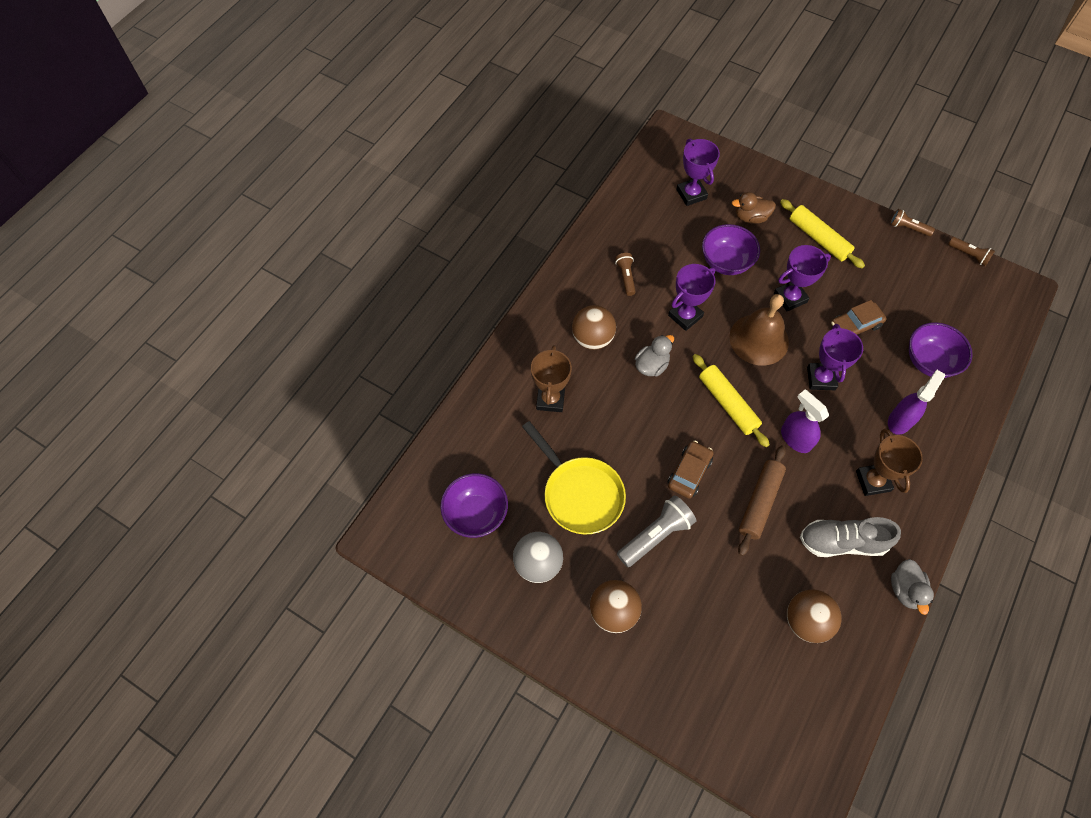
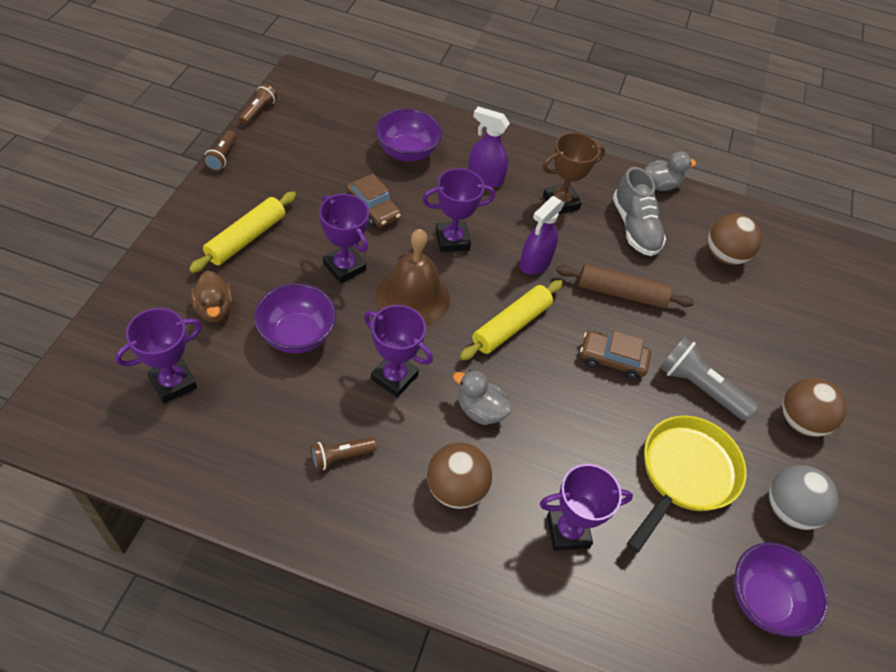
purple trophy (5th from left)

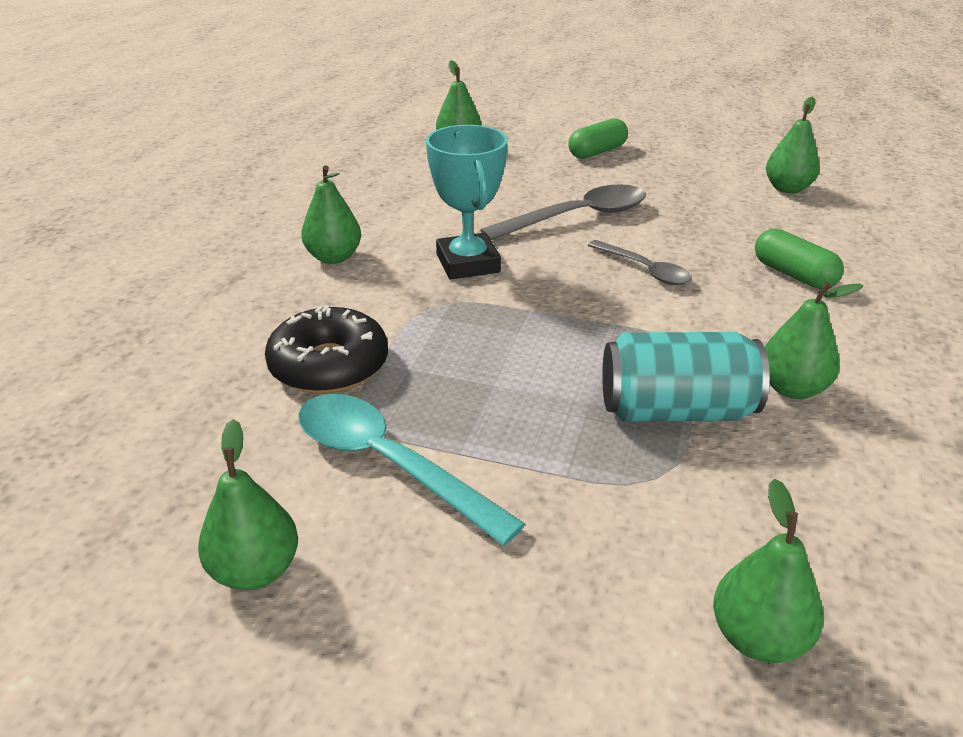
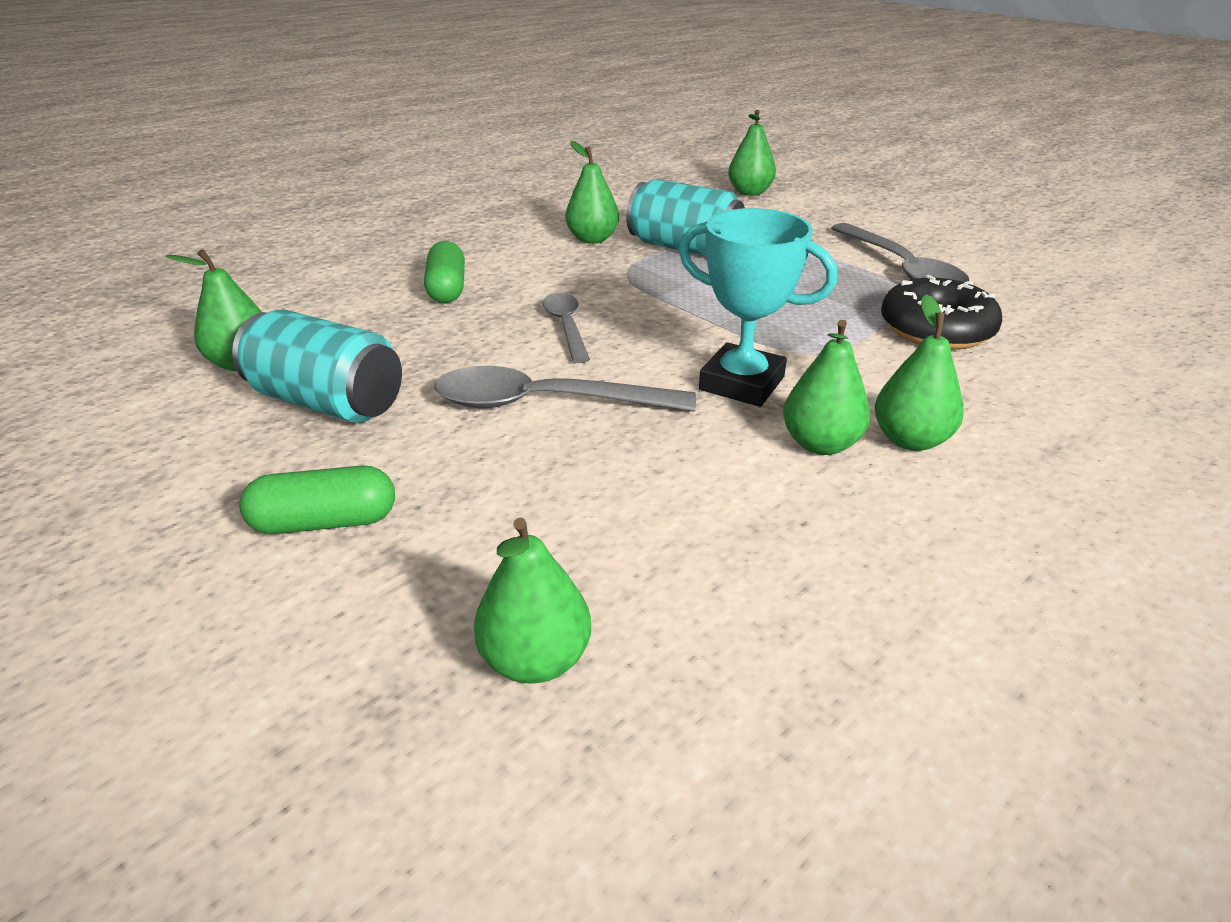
turquoise can (1st from left)
turquoise trophy
leaf-green pear fruit (5th from left)
ash-grey teaspoon (3rd from left)

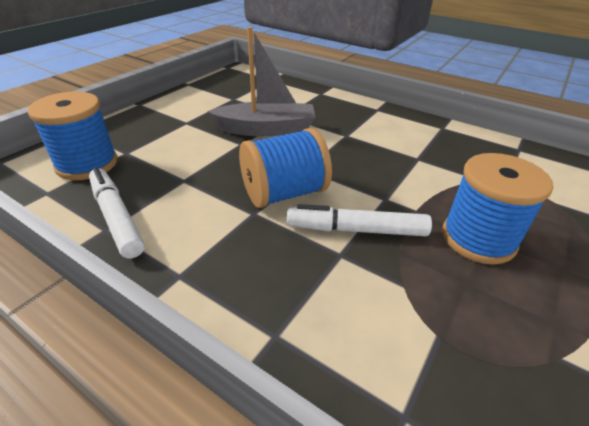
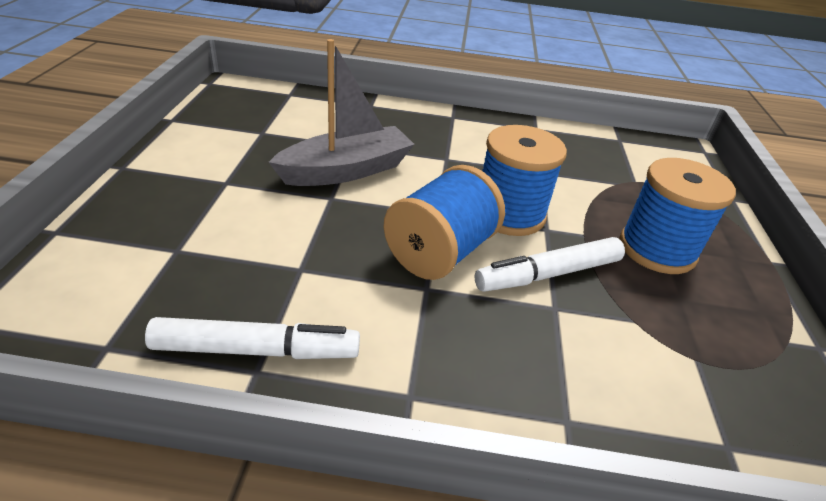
pure white marker pen (1st from left)
cobalt spool (2nd from left)

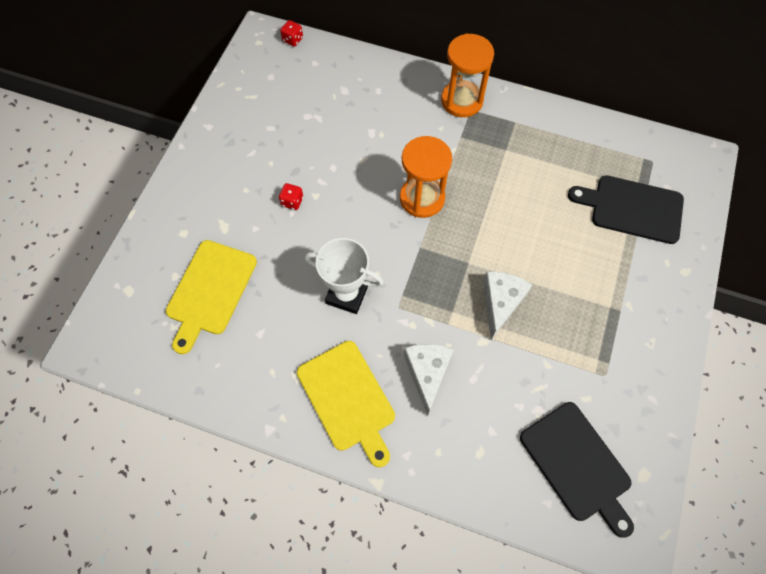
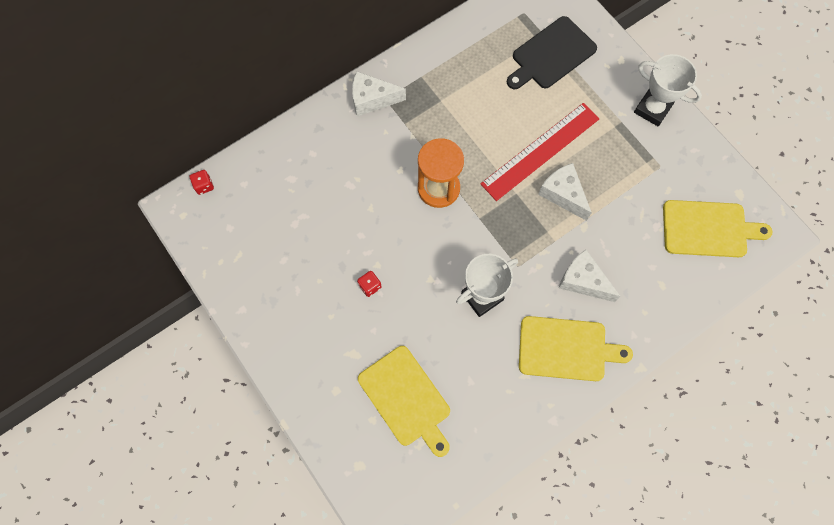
pure white cheese (1st from left)
red measuring stick
pure white trophy (2nd from left)
golden chopping board (3rd from left)

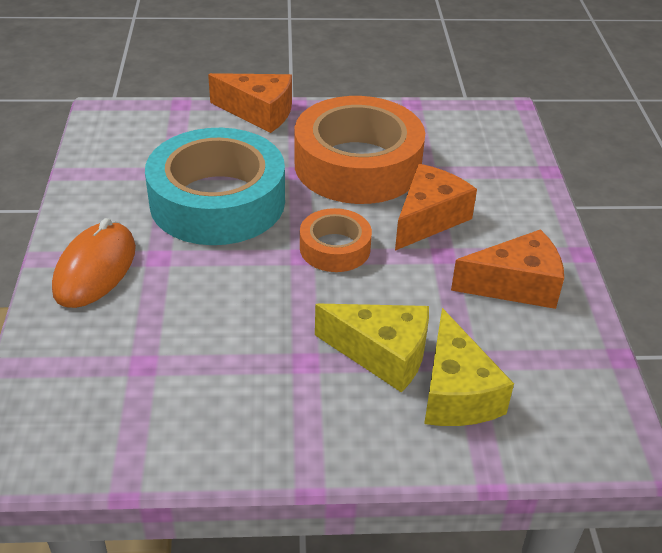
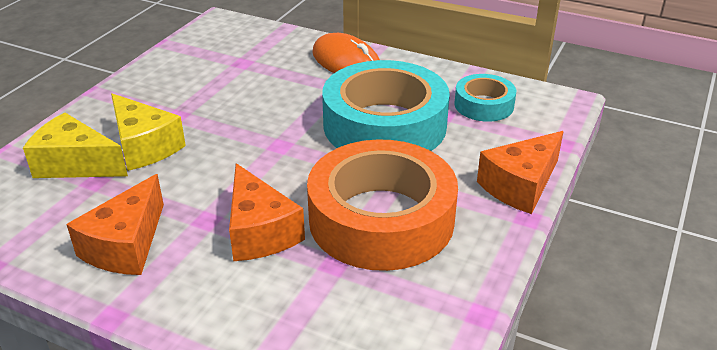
golden cheese (2nd from left)
turquoise tape (2nd from left)
orange-coloured tape (1st from left in the first image)

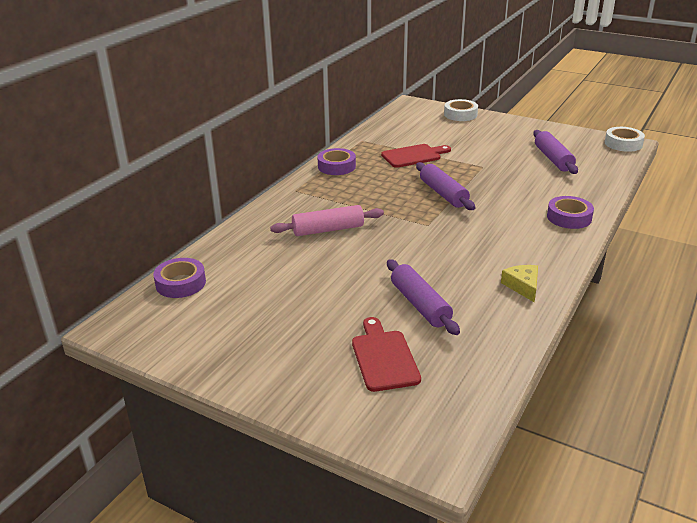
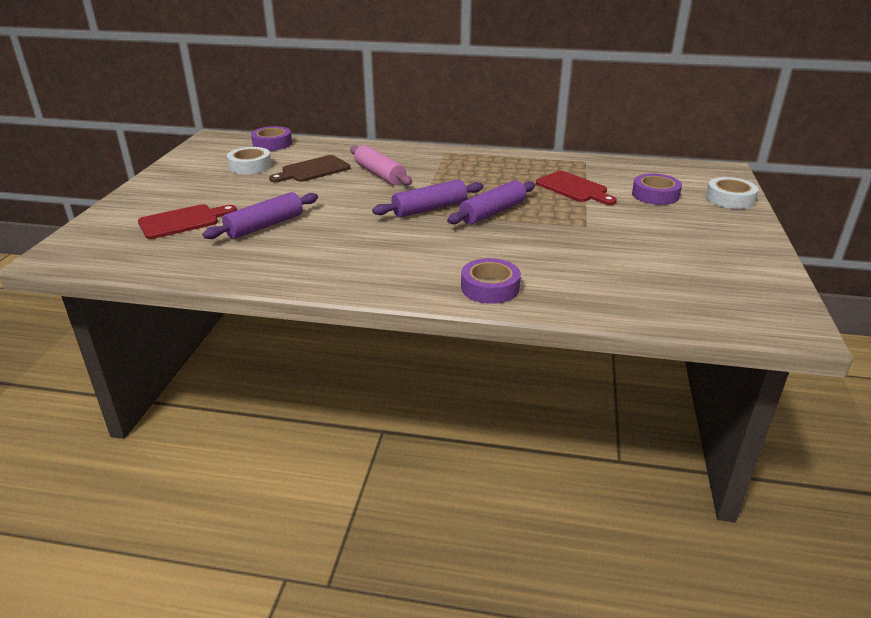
pure white tape (1st from left)
russet chopping board
purple rolling pin (2nd from left)
purple tape (3rd from left)
golden cheese

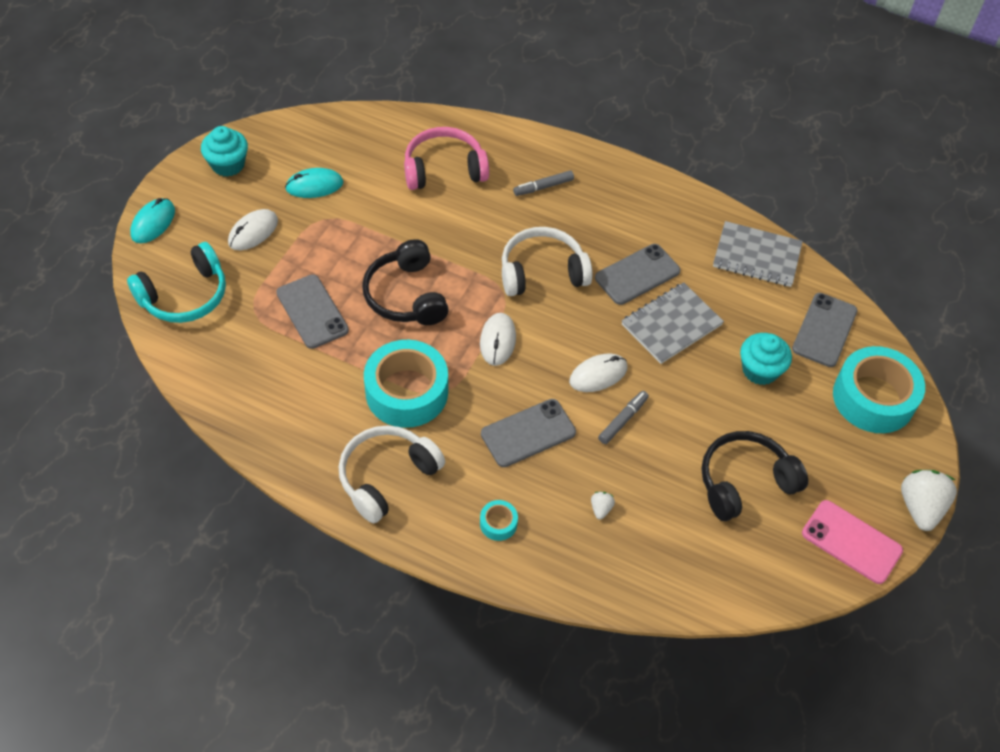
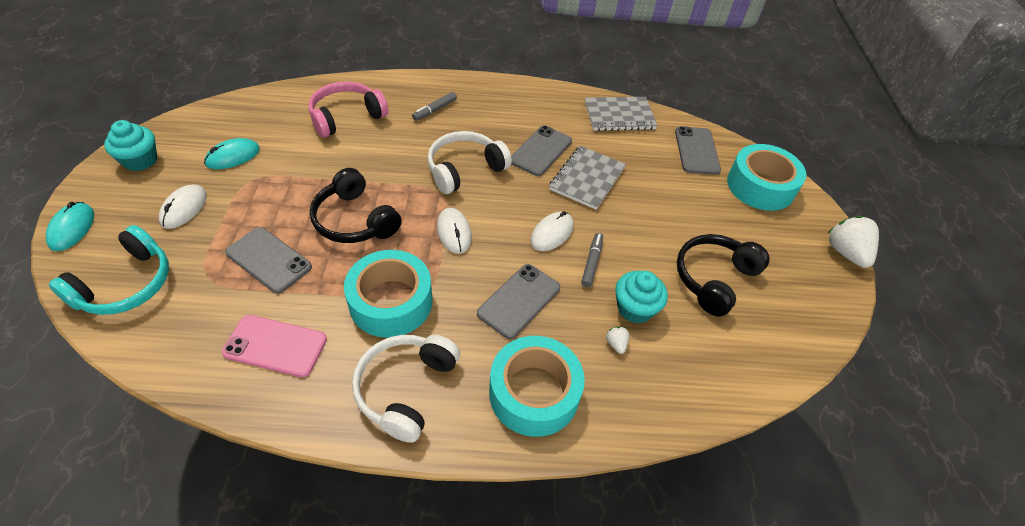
rose-pink smartphone
turquoise tape (2nd from left)
turquoise cupcake (2nd from left)

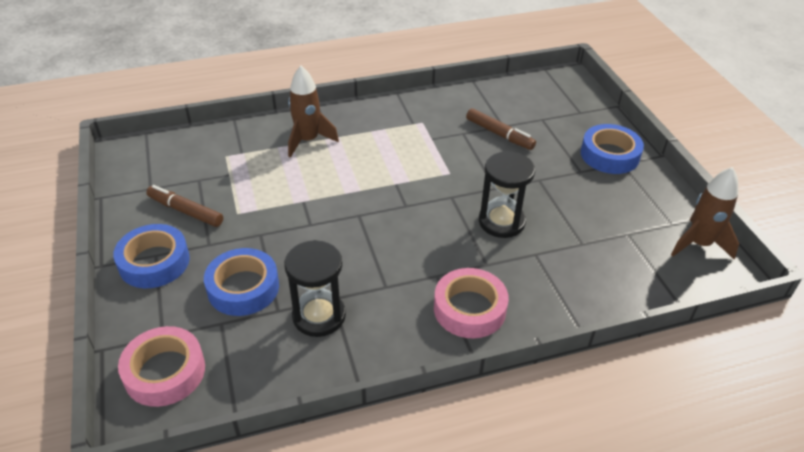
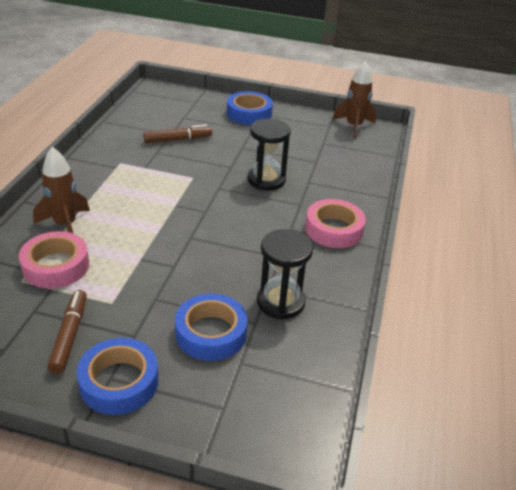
rose-pink tape (1st from left)
russet marker pen (1st from left)

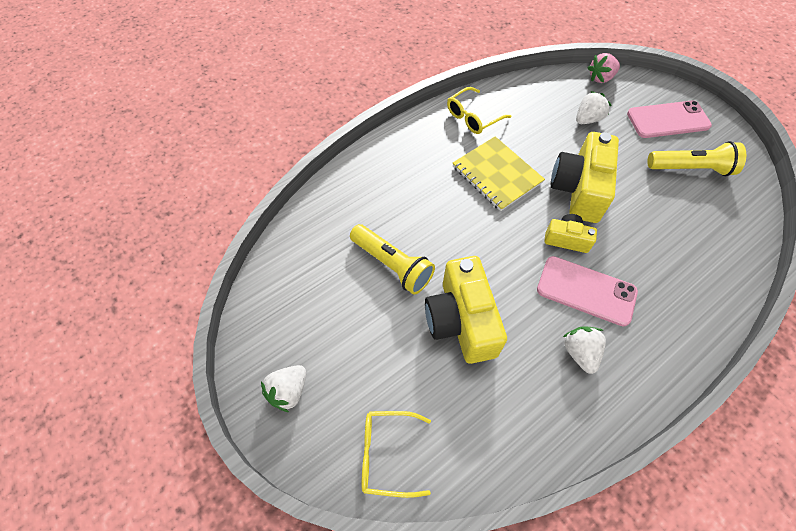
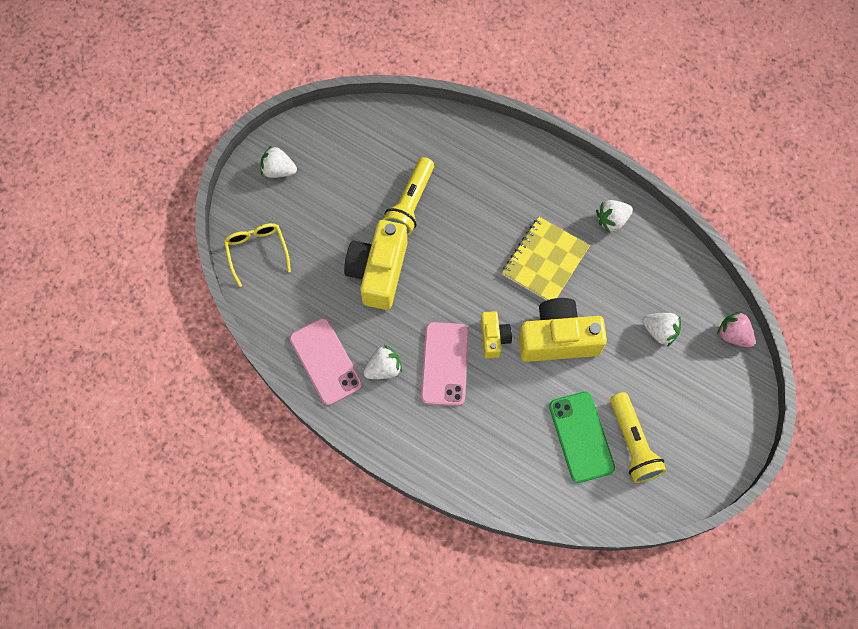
rose-pink smartphone (1st from left)
golden compact camera (1st from left)
leaf-green smartphone
pure white strawberry (3rd from left)

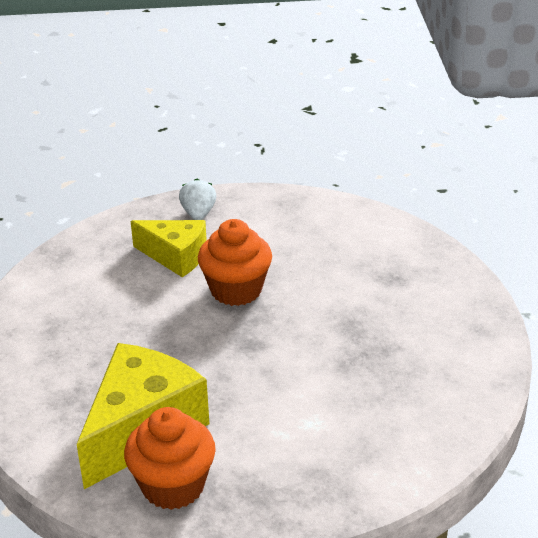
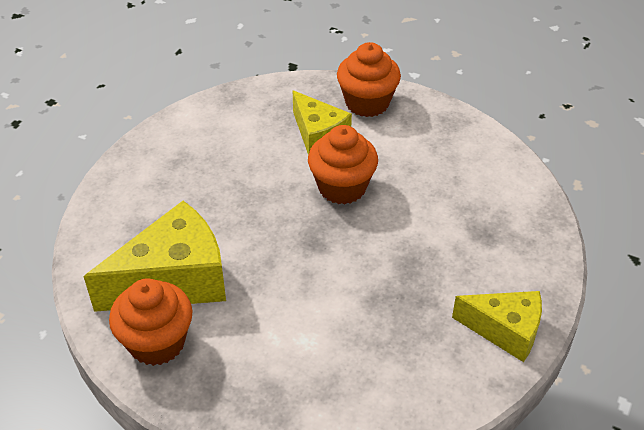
orange-coloured cupcake (3rd from left)
golden cheese (3rd from left)

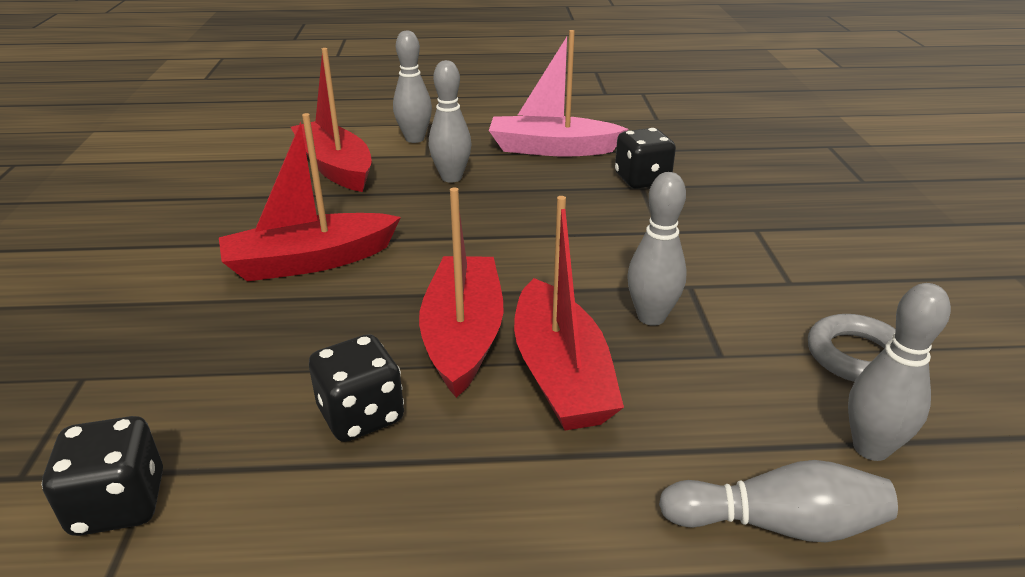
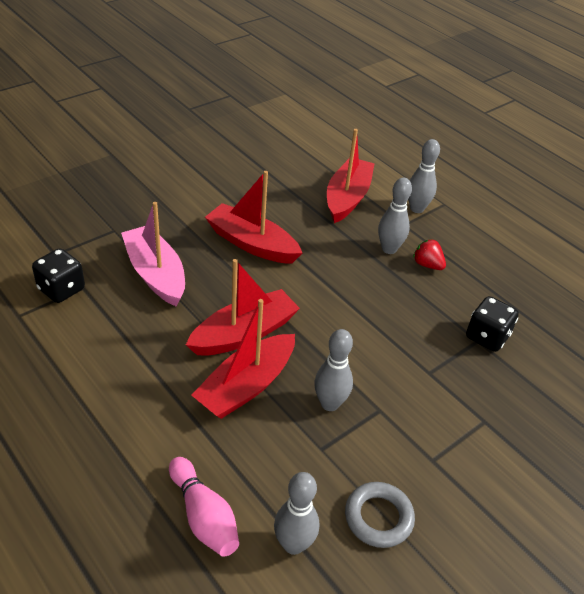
rose-pink toy boat
rose-pink tenpin
red strawberry
black dice (2nd from left in the first image)

